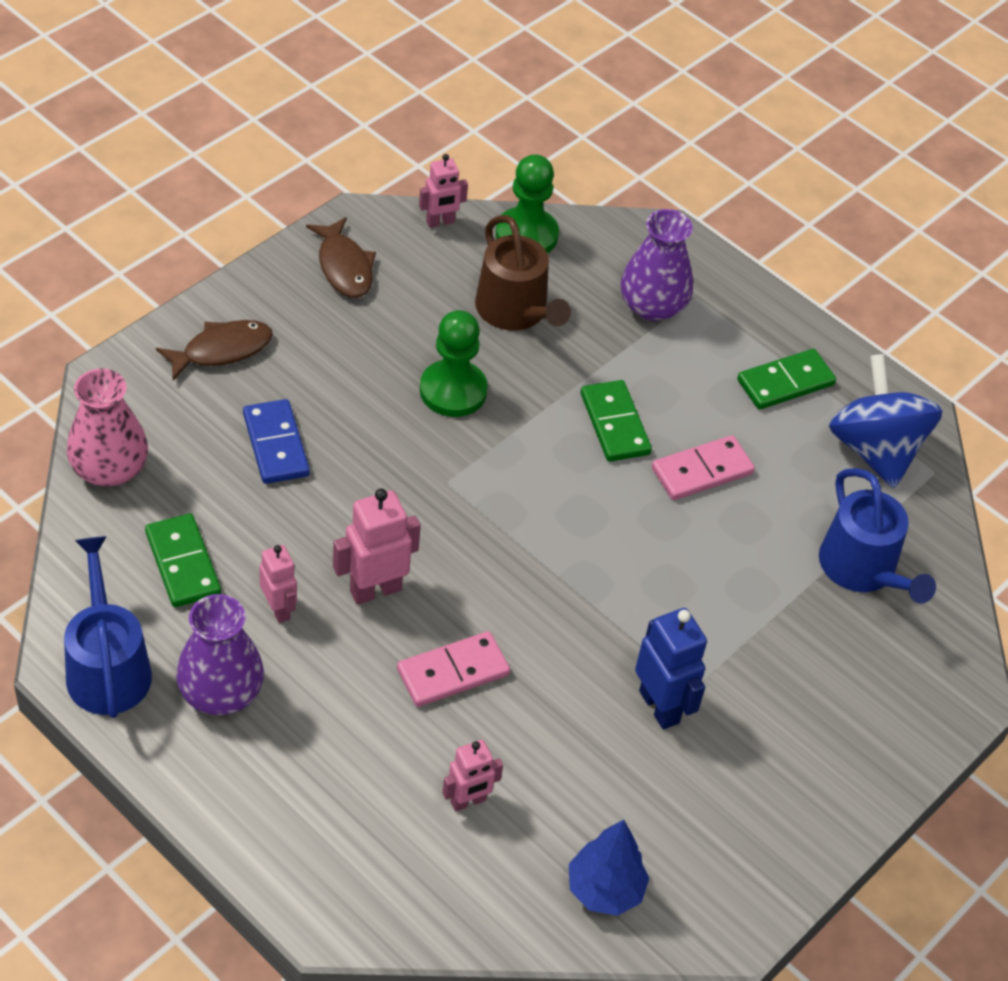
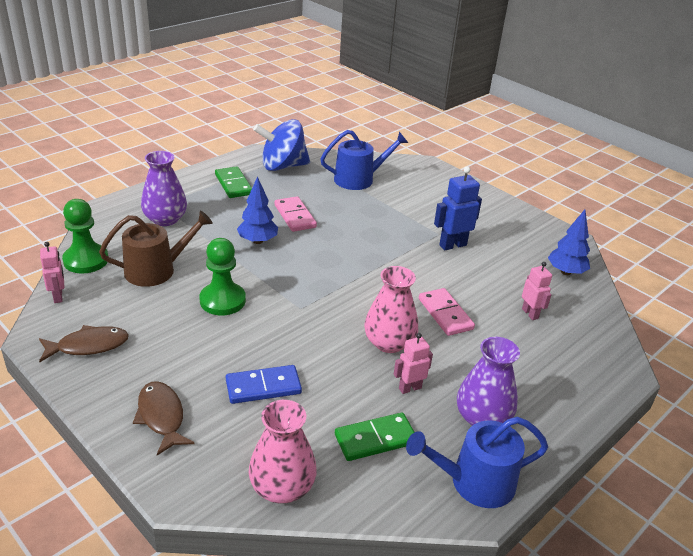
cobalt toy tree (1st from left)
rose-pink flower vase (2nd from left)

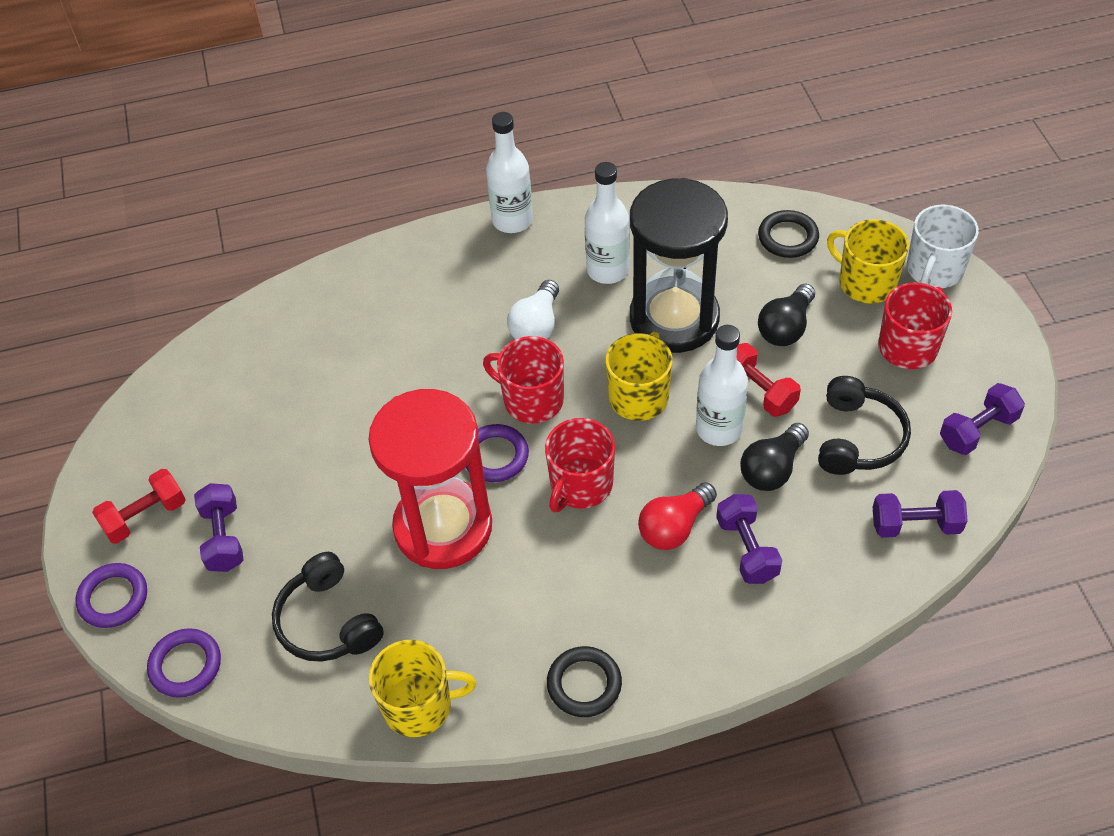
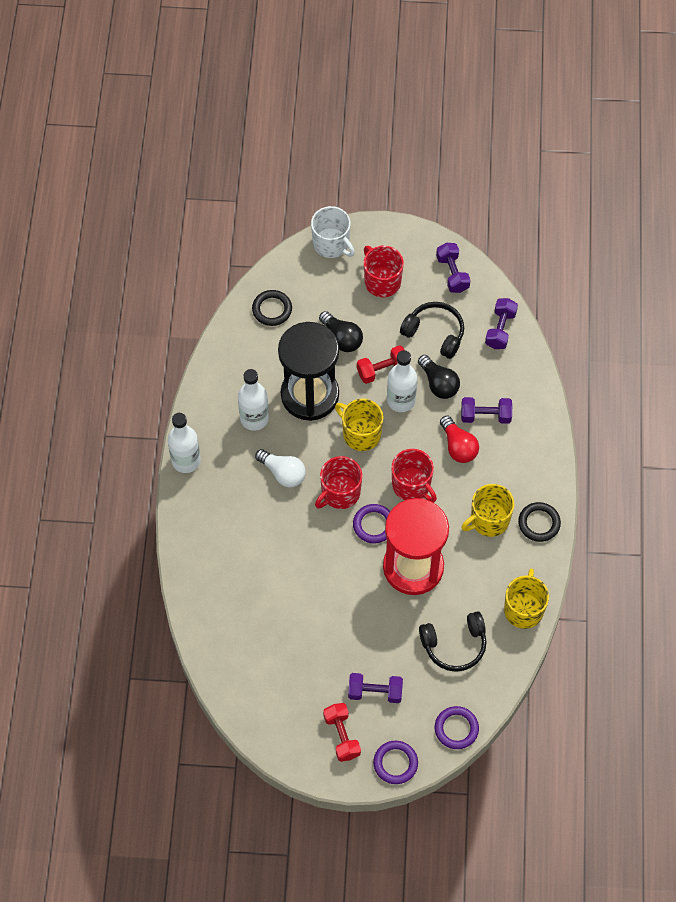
golden mug (2nd from left)

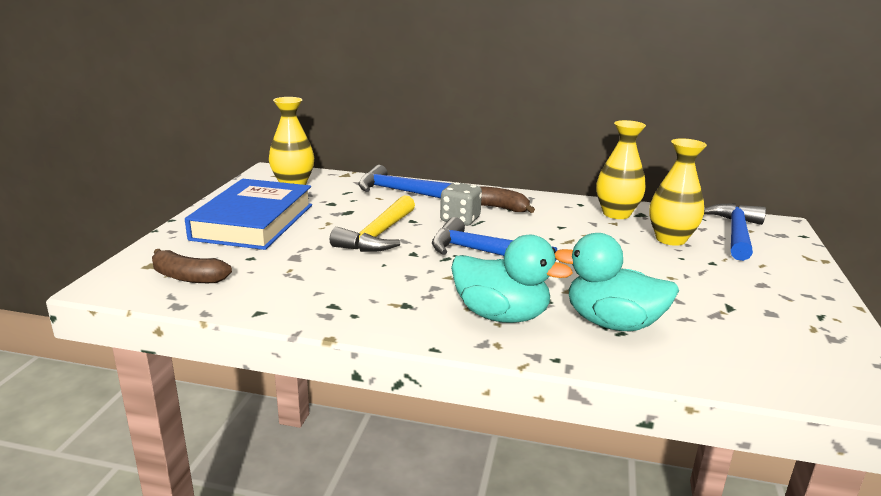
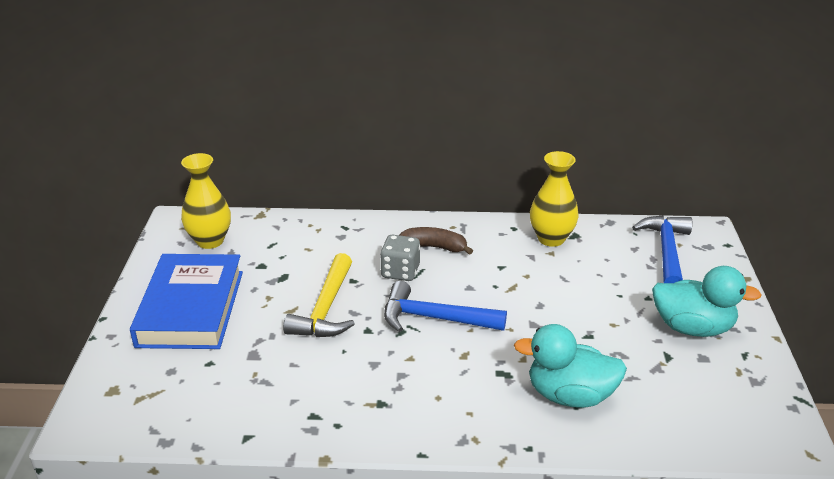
turquoise toy duck (2nd from left)
russet toy banana (1st from left in the first image)
cobalt hammer (1st from left in the first image)
golden flower vase (3rd from left in the first image)

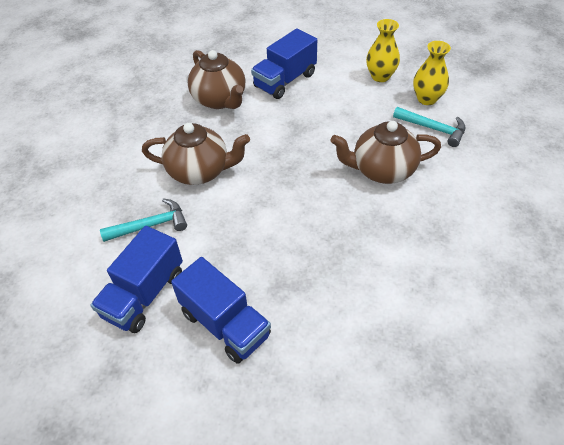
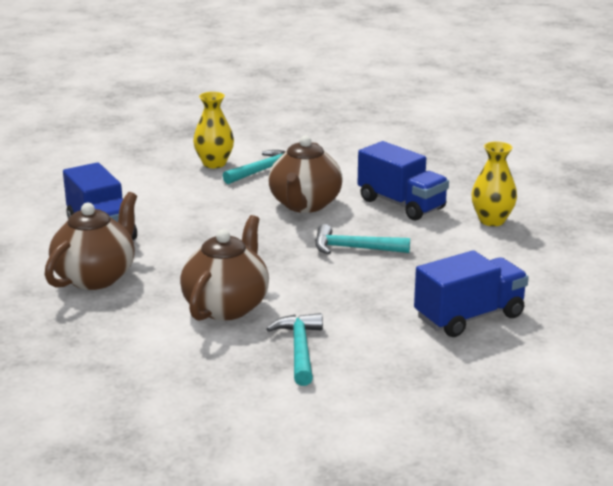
russet teapot (1st from left)
turquoise hammer (3rd from left)
cobalt lorry (2nd from left)
golden flower vase (2nd from left)

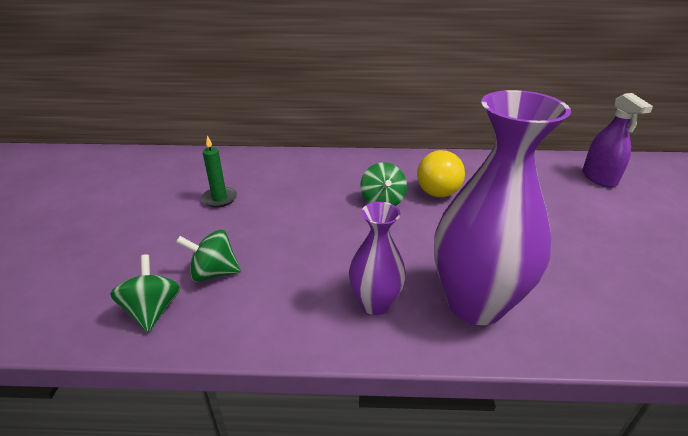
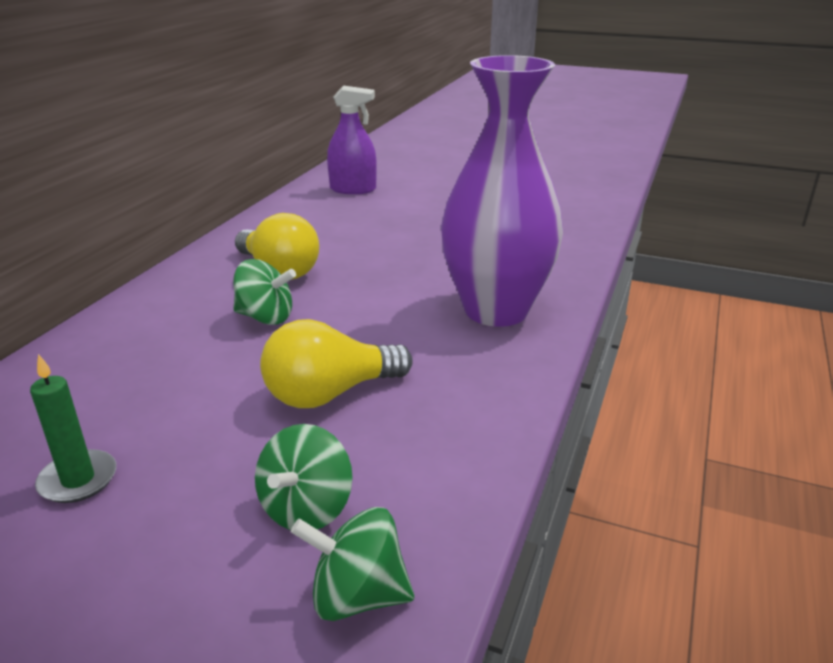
golden light bulb (2nd from left)
purple flower vase (1st from left in the first image)

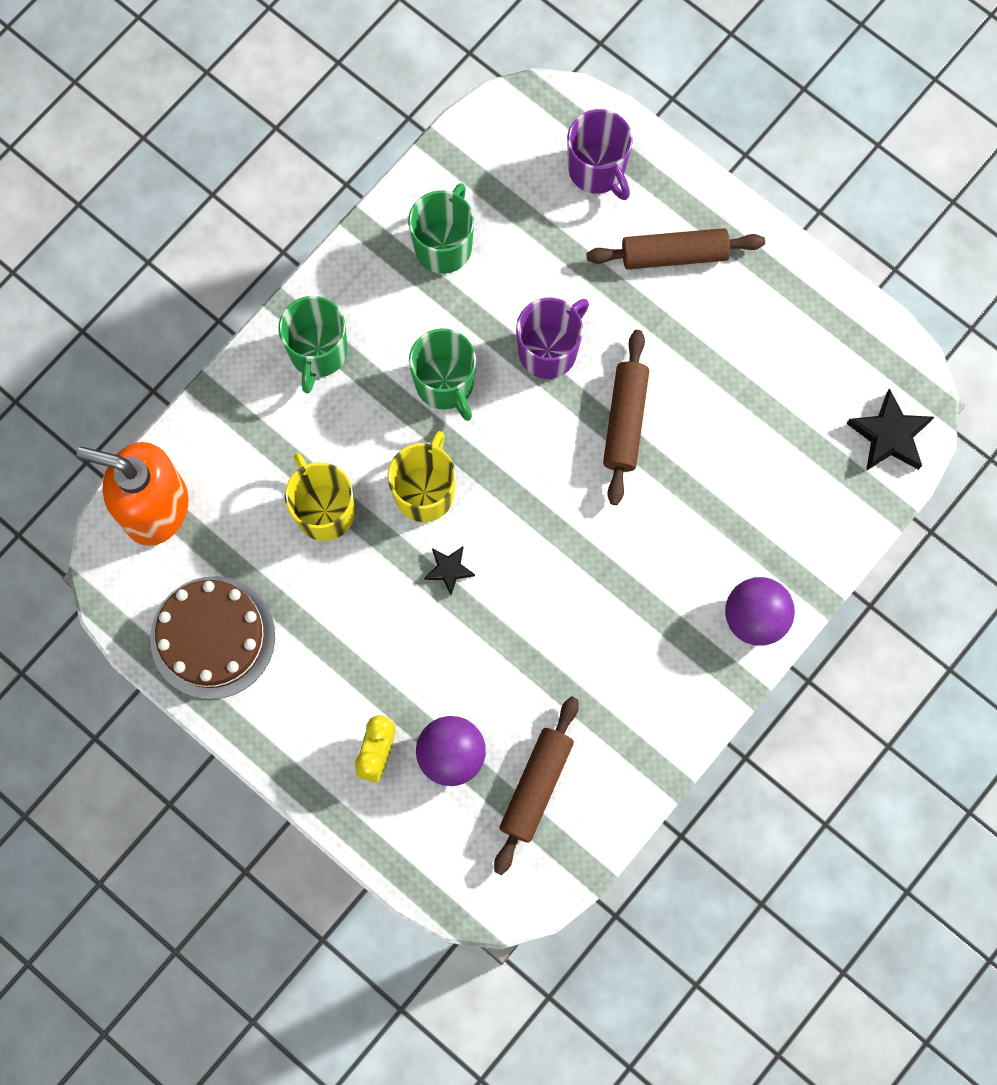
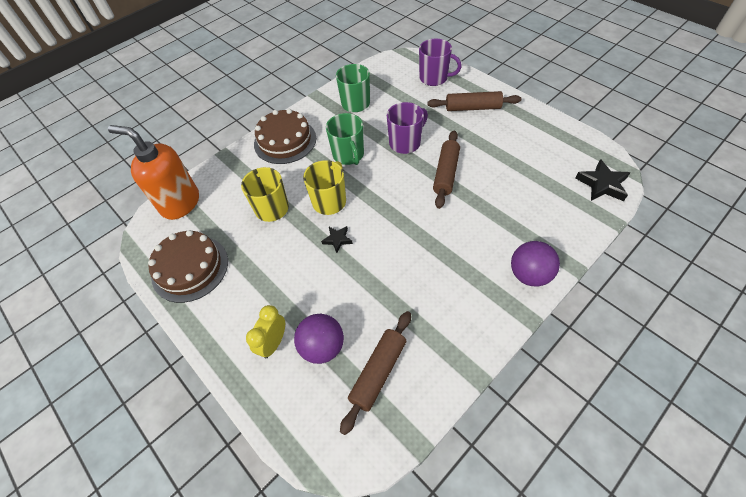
russet gateau (2nd from left)
purple mug (2nd from left)

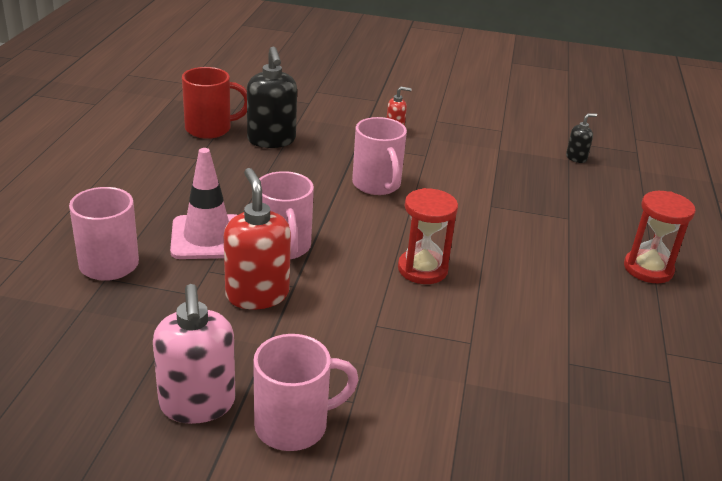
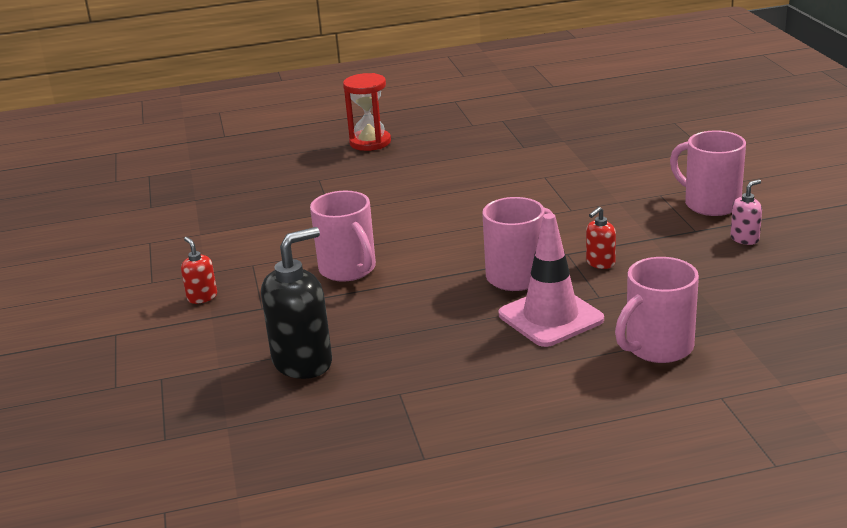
rose-pink mug (1st from left)
red pump bottle (2nd from left)
rose-pink pump bottle
red mug
red hourglass (1st from left in the first image)
black pump bottle (2nd from left in the first image)

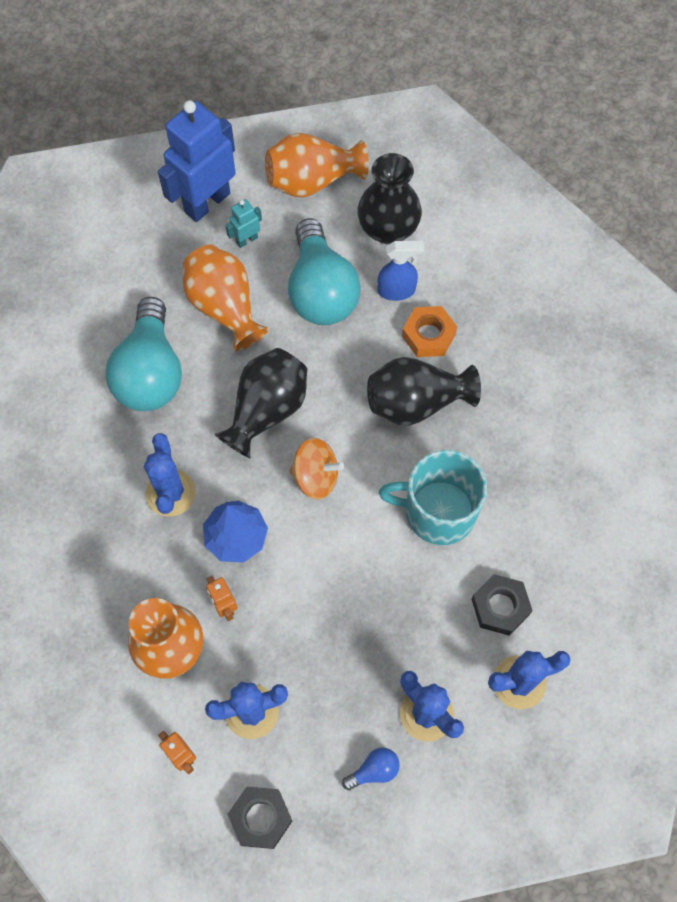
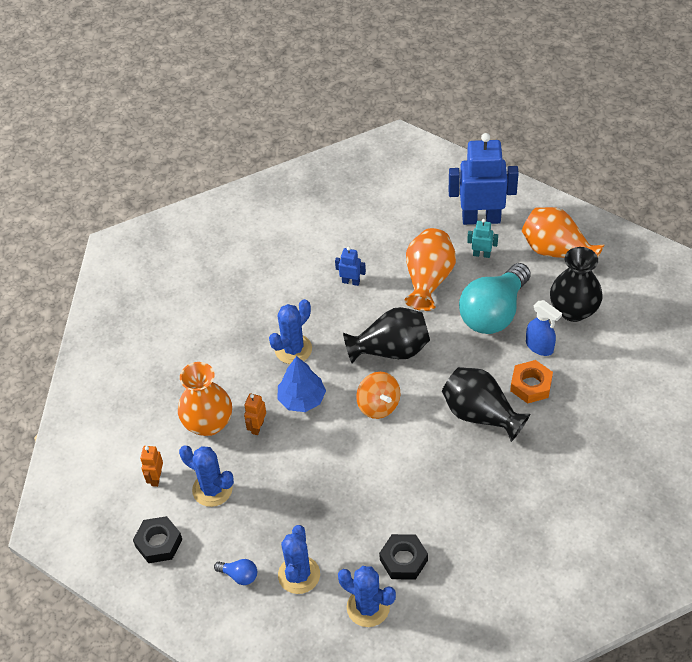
cobalt toy robot (1st from left)
turquoise mug

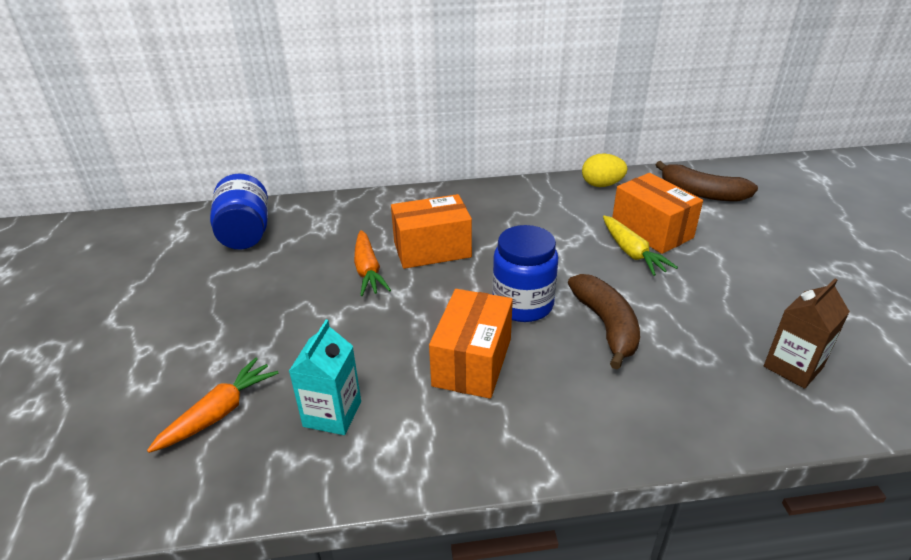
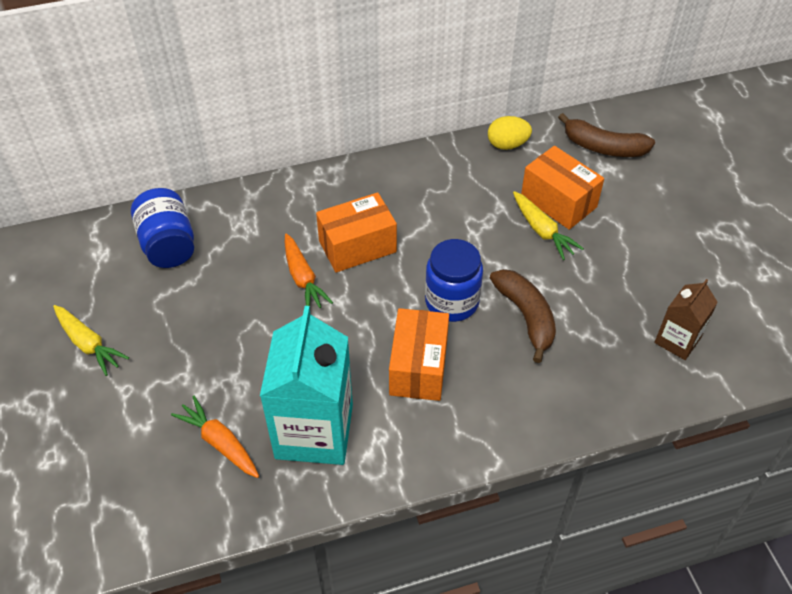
golden root vegetable (1st from left)
orange-coloured root vegetable (1st from left)
turquoise juice carton

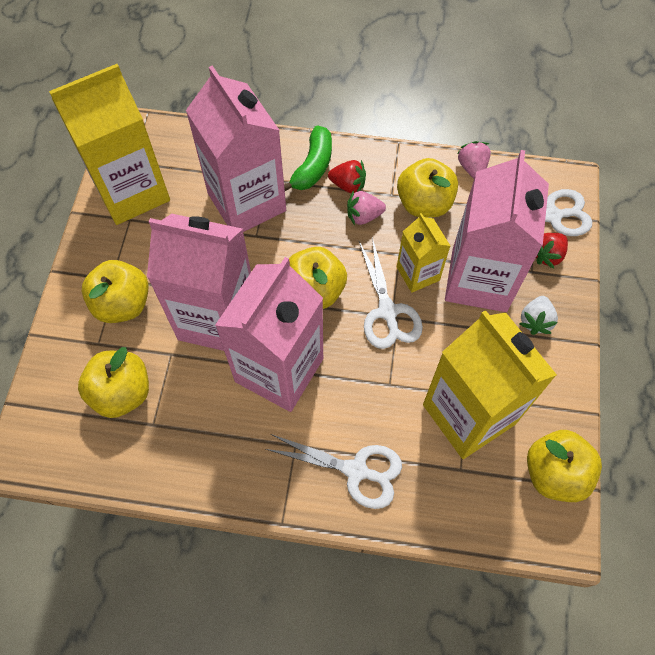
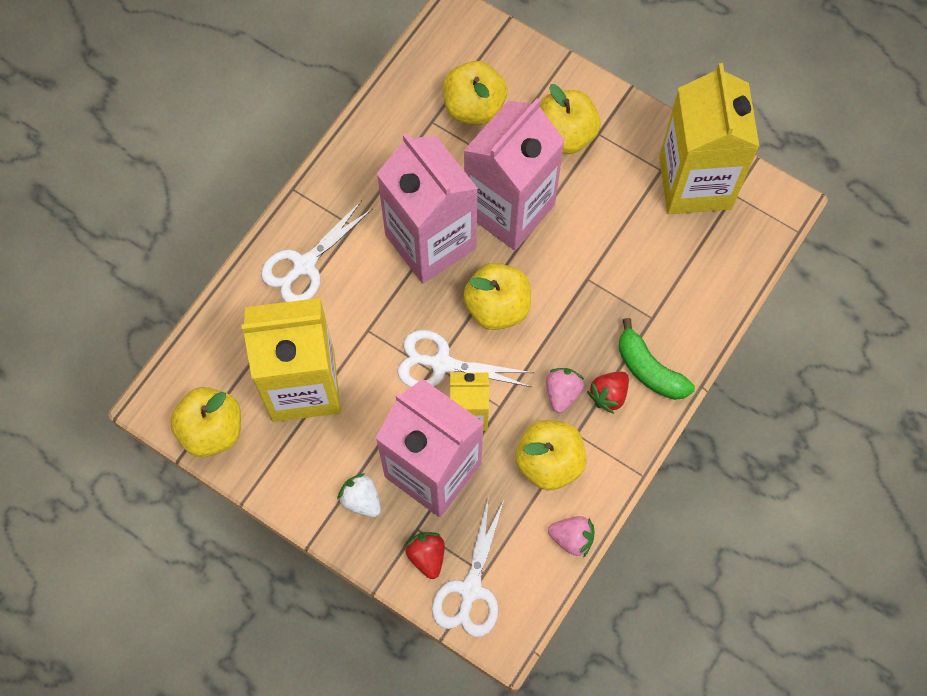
rose-pink juice carton (2nd from left in the first image)

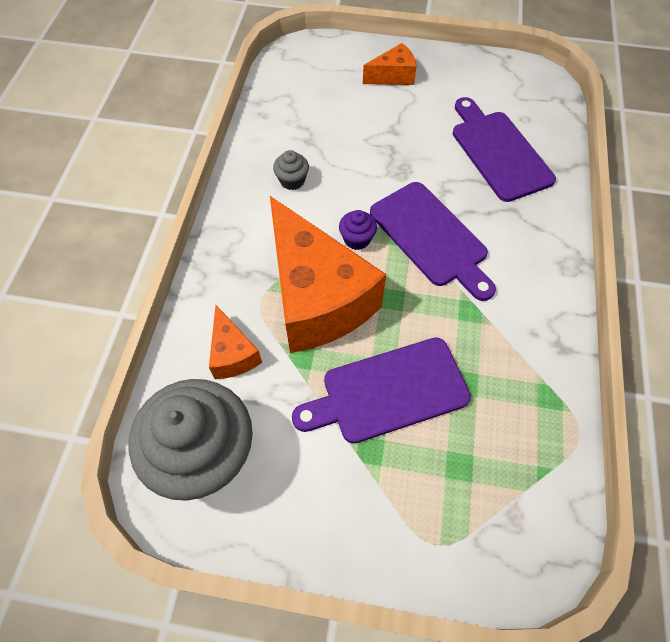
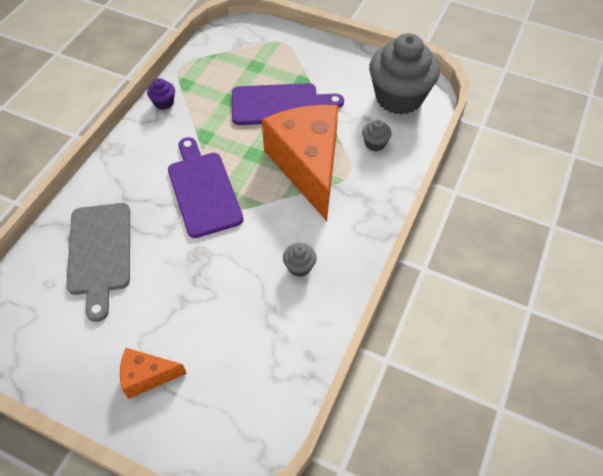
ash-grey chopping board
purple cupcake
ash-grey cupcake (2nd from left)

